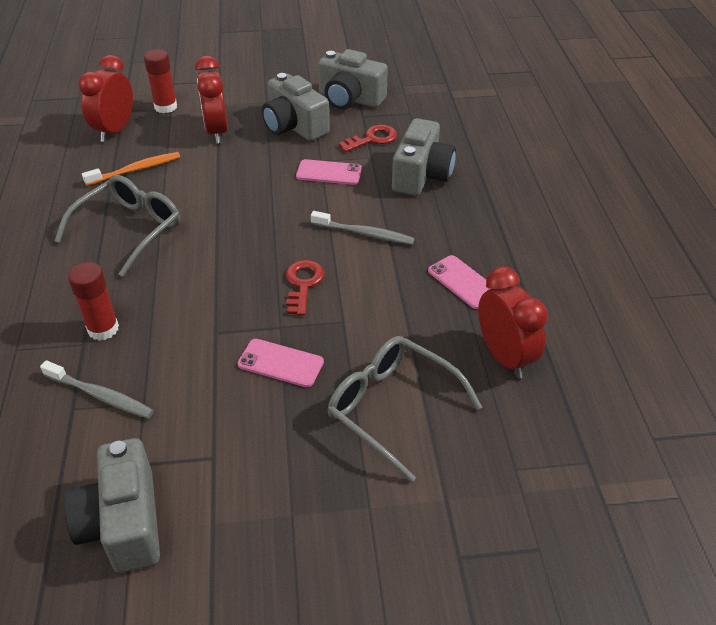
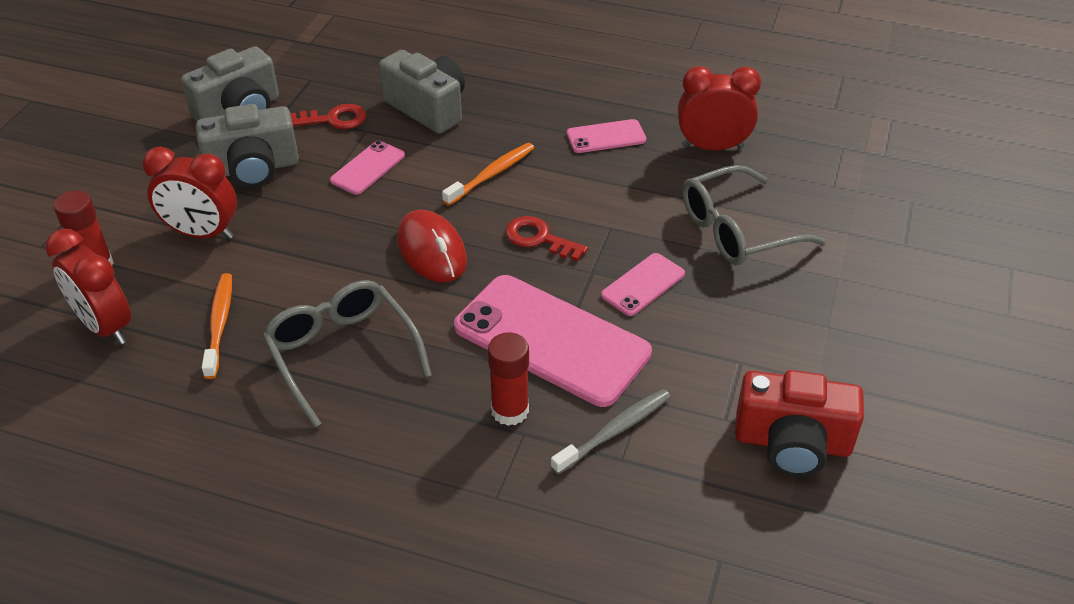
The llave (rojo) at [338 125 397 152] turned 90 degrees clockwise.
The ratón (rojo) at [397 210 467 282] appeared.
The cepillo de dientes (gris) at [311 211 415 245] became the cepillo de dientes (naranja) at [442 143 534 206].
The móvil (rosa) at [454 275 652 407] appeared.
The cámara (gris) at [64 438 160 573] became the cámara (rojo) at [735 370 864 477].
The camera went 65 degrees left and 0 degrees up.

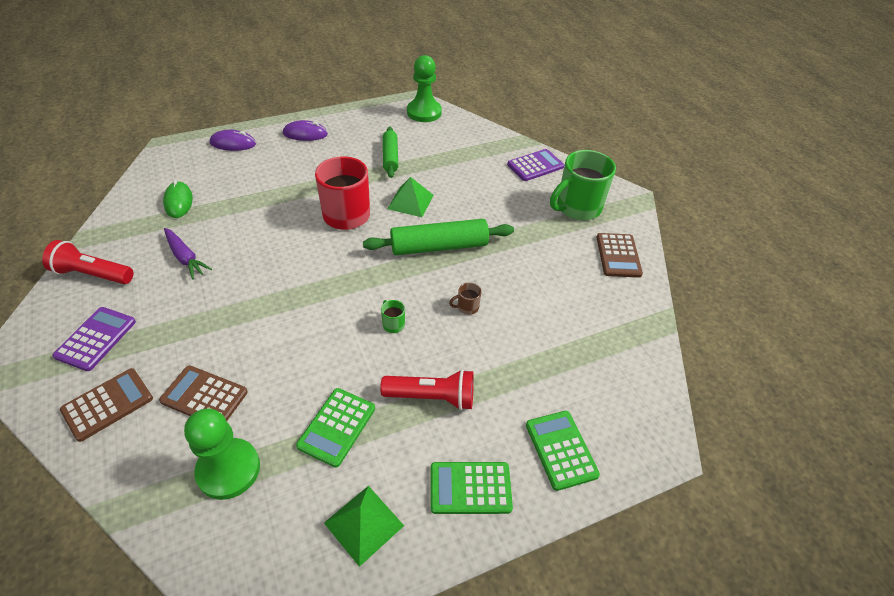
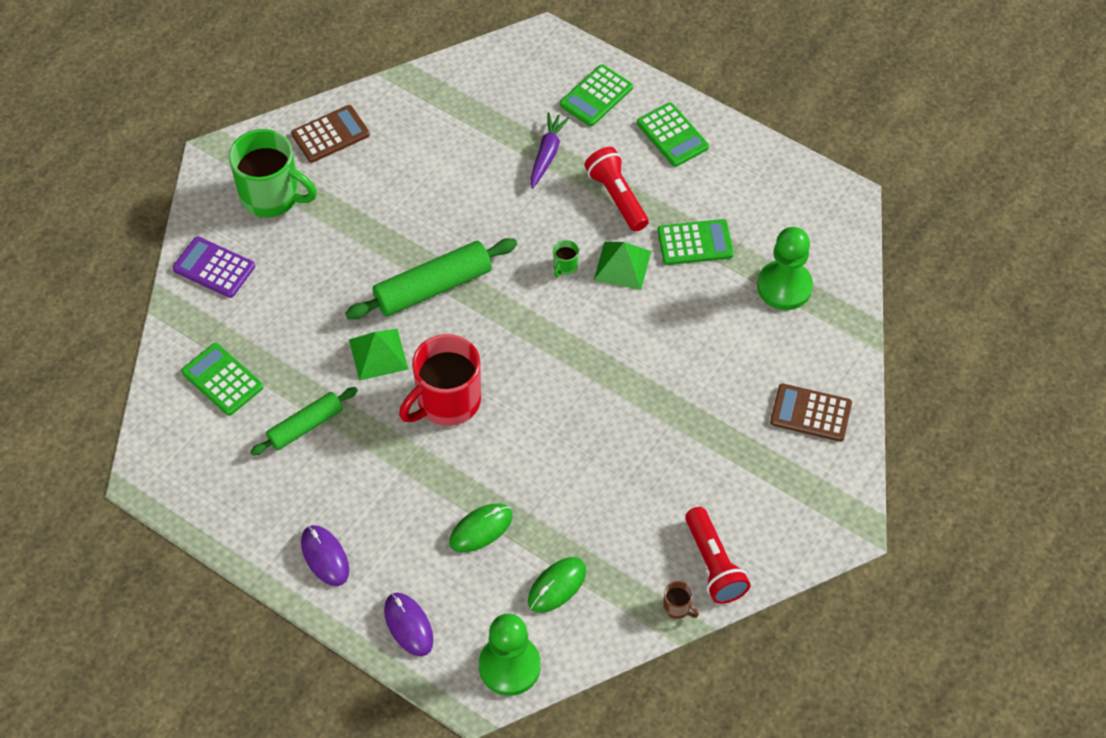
The calculadora (verde) at [181 343 263 416] appeared.
The rodillo (verde) at [363 219 514 255] turned 75 degrees counterclockwise.
The ratón (verde) at [449 504 513 552] appeared.
The peón (verde) moved from [407 55 442 122] to [479 613 541 696].
The zanahoria (morado) moved from [164 228 212 279] to [530 112 570 189].
The pirámide (verde) moved from [324 486 404 567] to [594 242 651 290].
The taza (marrón) moved from [449 282 482 315] to [663 581 699 619].
The calculadora (morado) at [52 307 136 371] disappeared.
The calculadora (marrón) at [159 366 248 422] disappeared.
The camera went 120 degrees left and 10 degrees up.

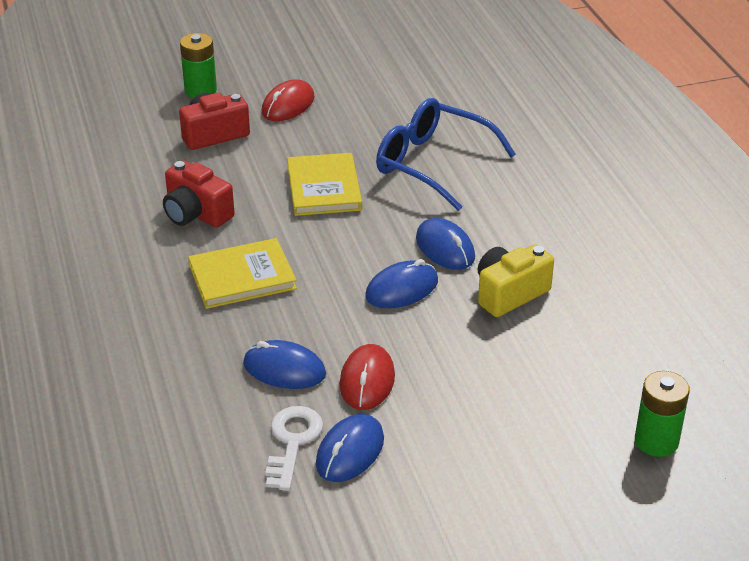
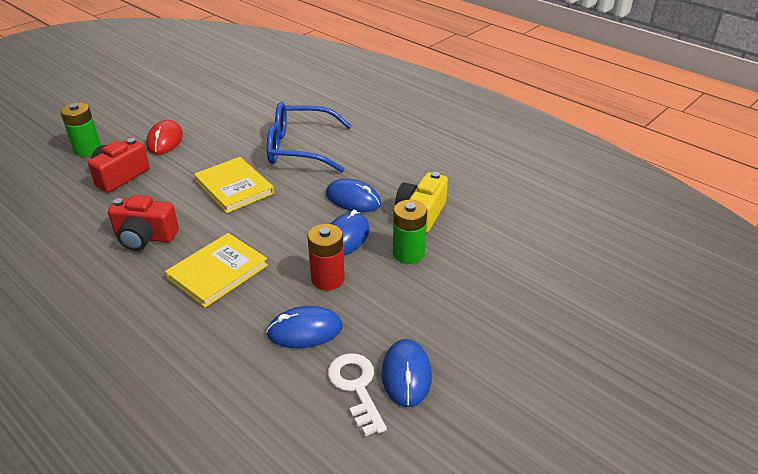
The pila (rojo) at [308 224 345 290] appeared.
The pila (verde) moved from [635 371 690 457] to [393 200 427 264].
The ratón (rojo) at [340 344 395 410] disappeared.
The camera went 30 degrees left and 0 degrees up.

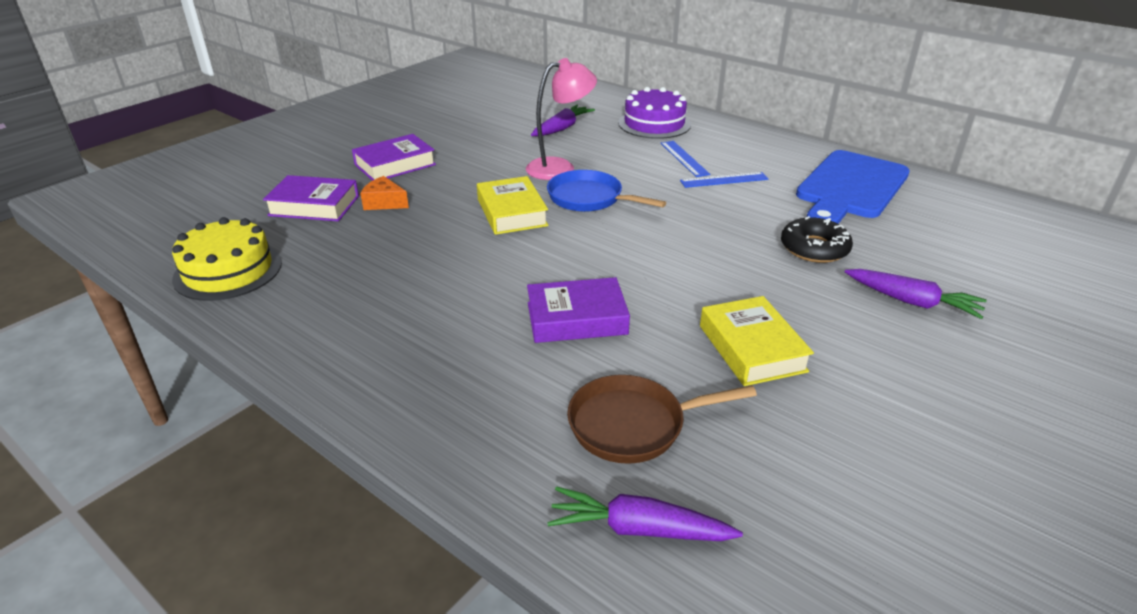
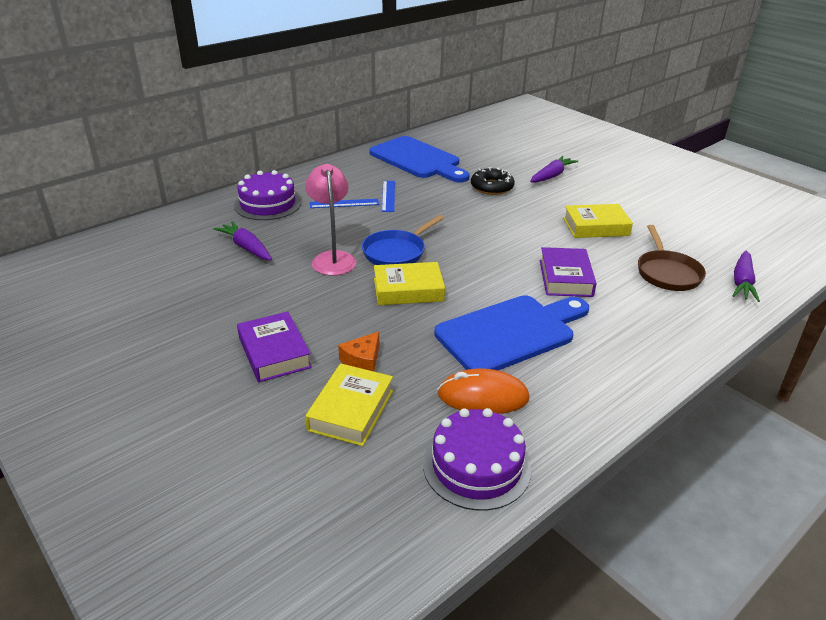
The libro (morado) at [263 175 359 221] became the libro (amarillo) at [305 363 393 446].
The tarta (amarillo) at [172 217 282 301] became the tarta (morado) at [423 408 531 511].
The tabla de cortar (azul) at [434 295 589 371] appeared.
The ratón (naranja) at [437 369 530 414] appeared.
The camera went 80 degrees left and 0 degrees up.

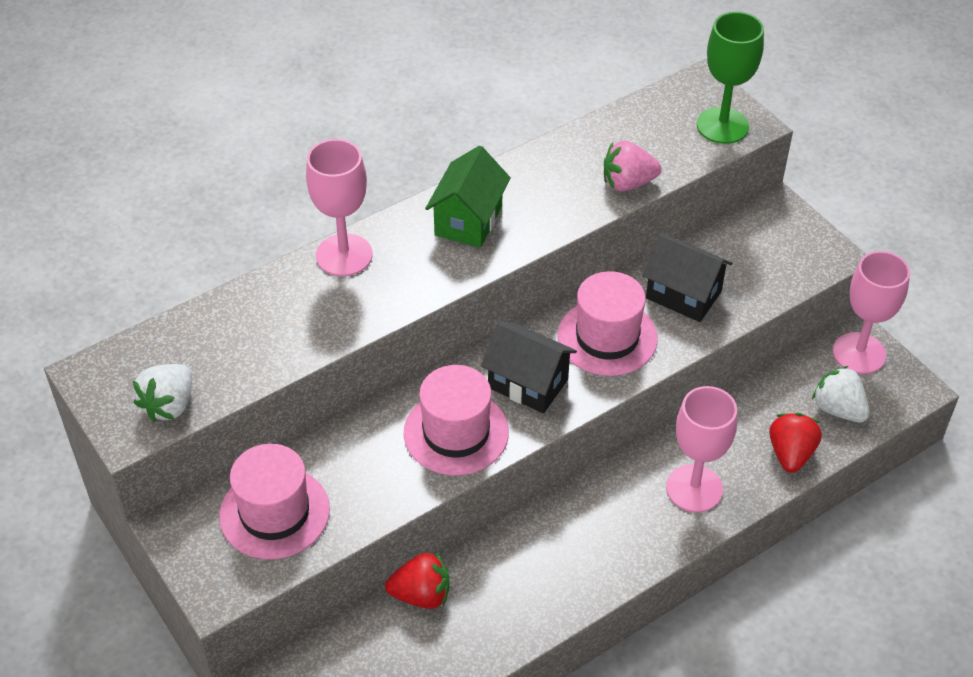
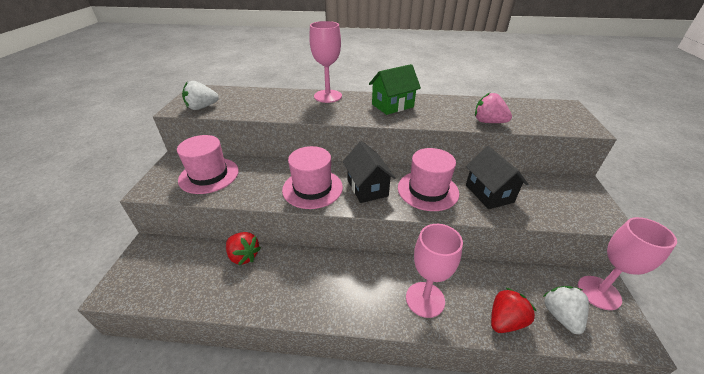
The copa (verde) at [697 12 764 144] disappeared.
The camera went 40 degrees right and 10 degrees down.

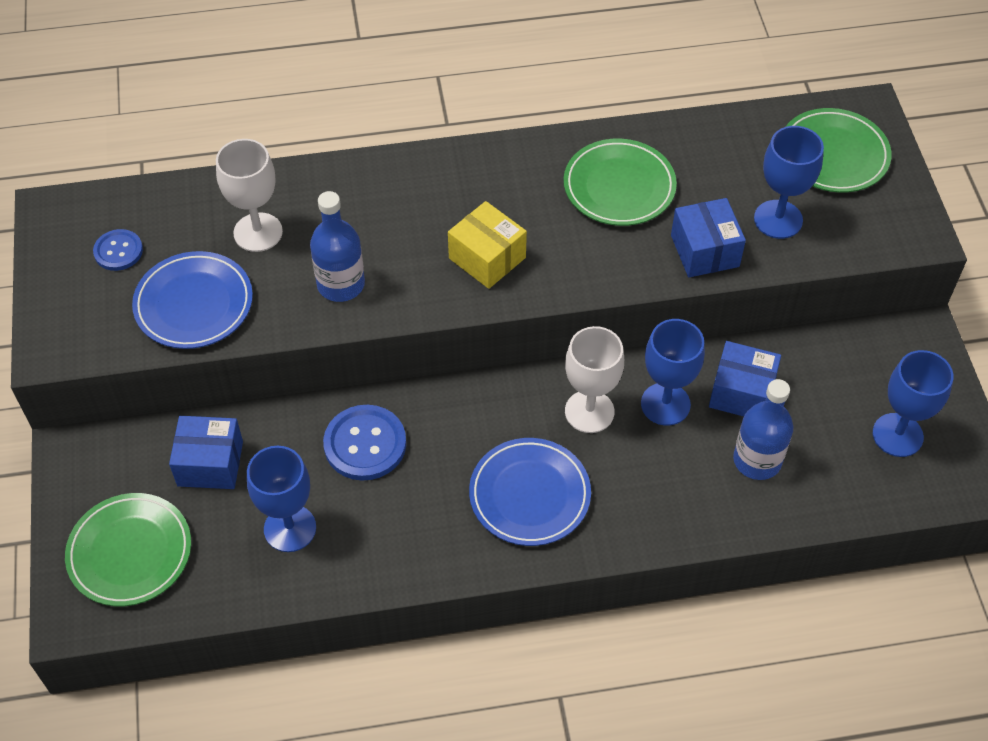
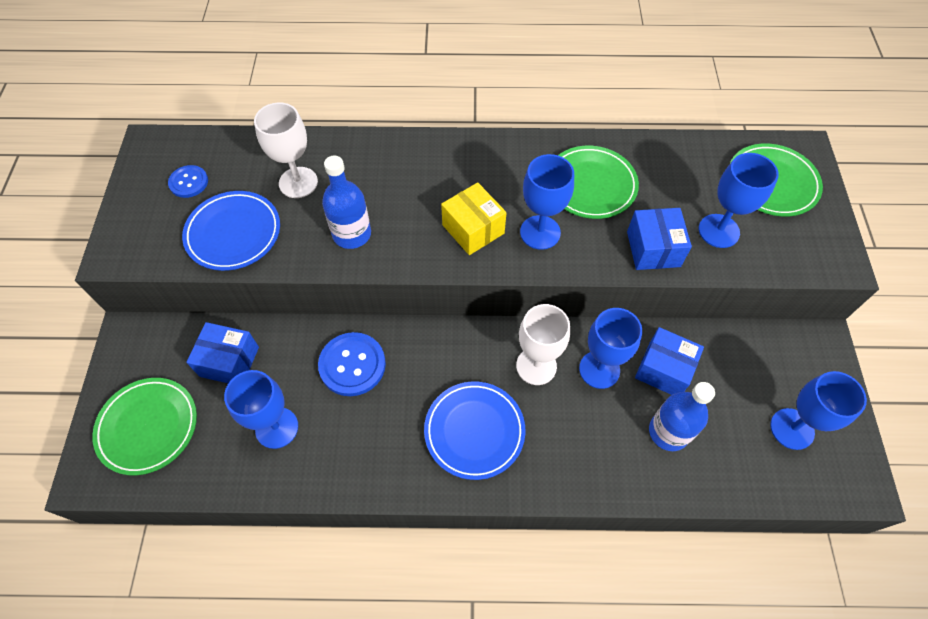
The copa (azul) at [520 154 574 250] appeared.
The camera went 10 degrees right and 5 degrees up.

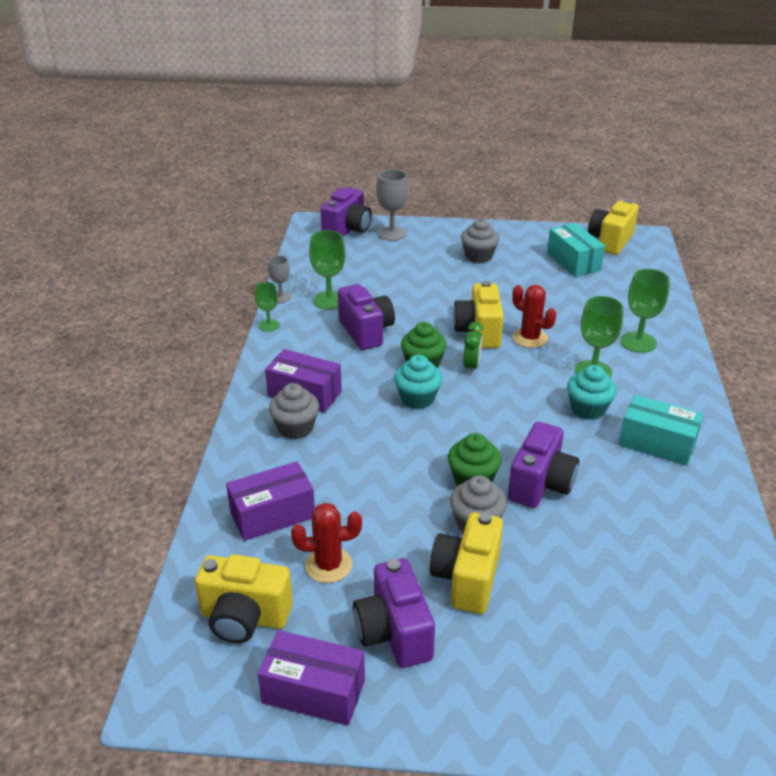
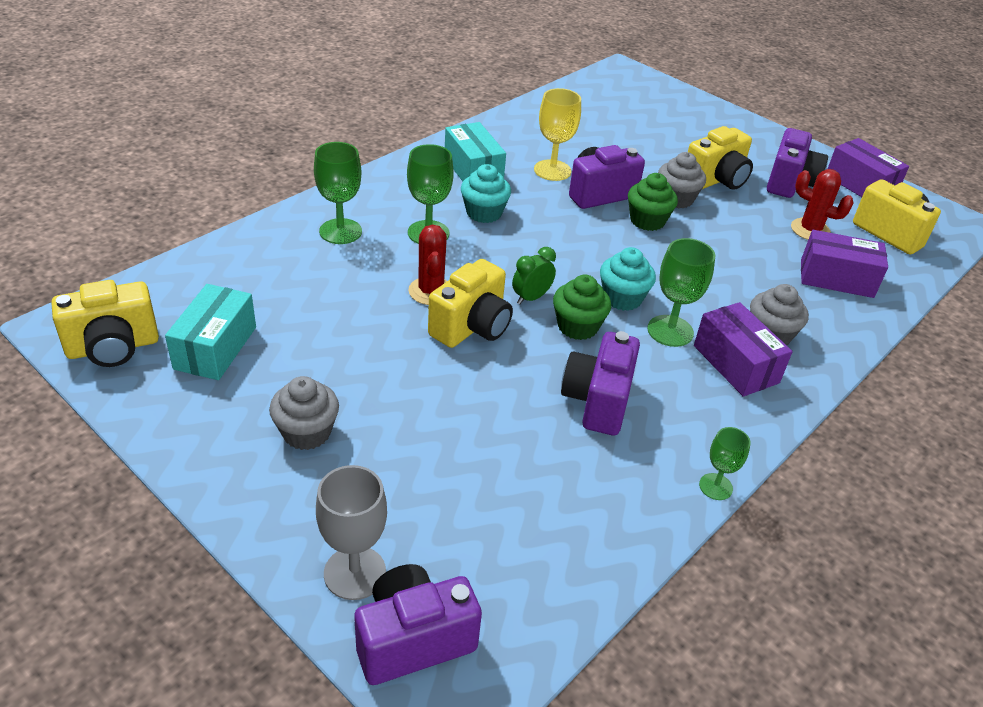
The copa (amarillo) at [534 88 581 181] appeared.
The copa (verde) moved from [309 230 346 310] to [647 238 715 347].
The copa (gris) at [268 255 291 303] disappeared.
The camera went 145 degrees left and 5 degrees up.

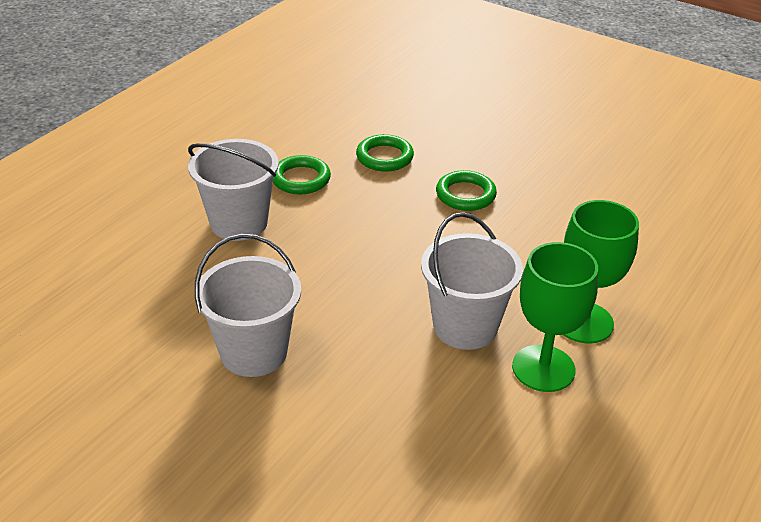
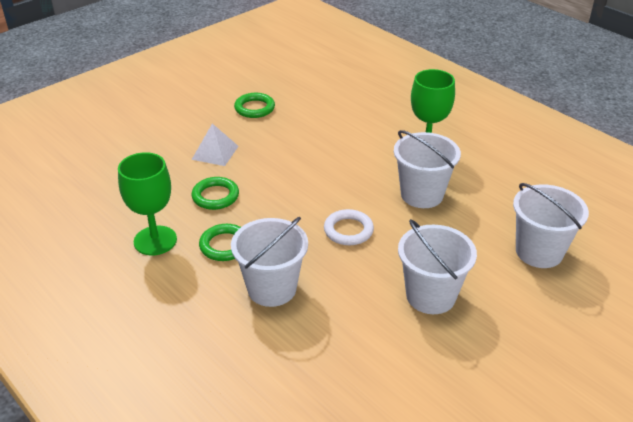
The copa (verde) moved from [512 242 598 392] to [118 152 177 255].
The pirámide (blanco) at [192 123 239 166] appeared.
The anillo (verde) moved from [436 170 497 211] to [234 93 275 118].
The anillo (blanco) at [324 209 374 245] appeared.
The balde (blanco) at [513 183 589 268] appeared.
The camera went 75 degrees left and 0 degrees up.

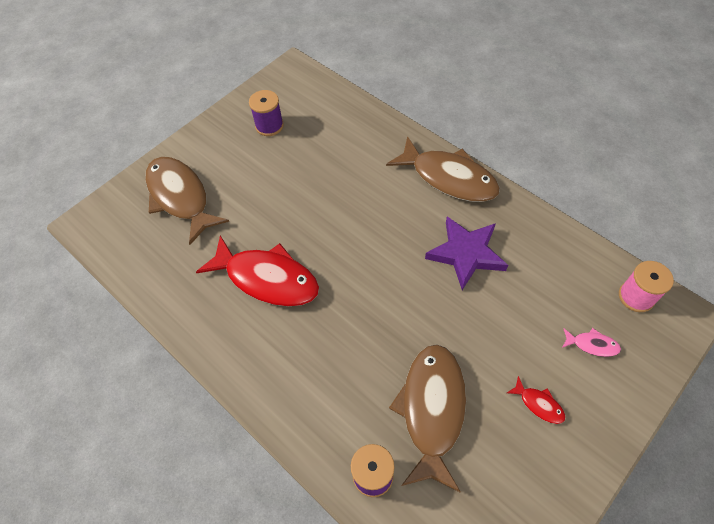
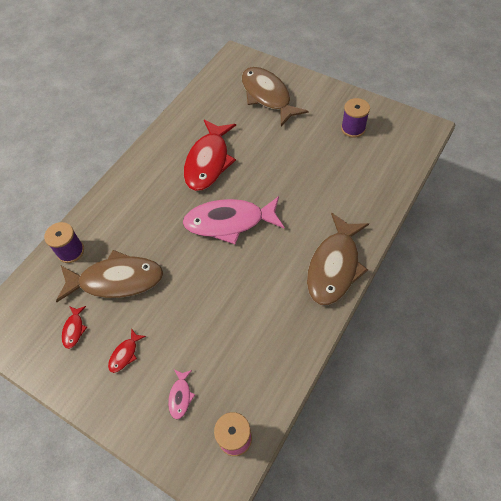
The pez (rojo) at [62 306 87 349] appeared.
The pez (rosa) at [183 196 284 244] appeared.
The pez (marrón) at [145 157 229 245] turned 75 degrees counterclockwise.
The estrella (morado) at [425 217 508 290] disappeared.
The camera went 80 degrees right and 0 degrees up.

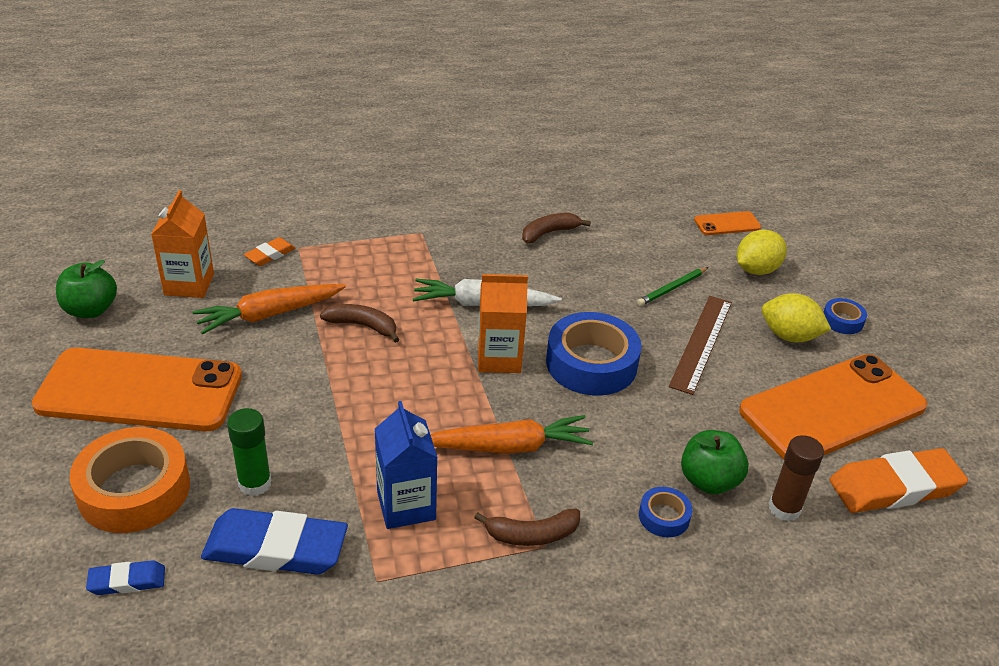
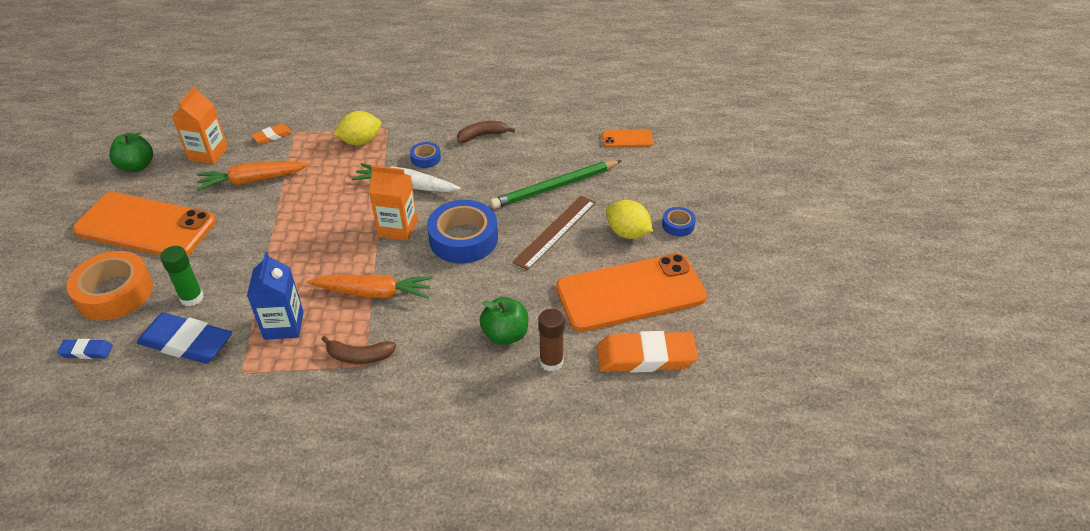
The limón (amarillo) moved from [737 229 787 275] to [333 111 381 145].
The cinta adhesiva (azul) moved from [639 487 692 537] to [410 142 441 168].
The lápiz (verde) at [637 267 708 306] changed to 1.87 times the size.
The plátano (marrón) at [320 304 400 343] disappeared.
The camera went 15 degrees right and 5 degrees up.

